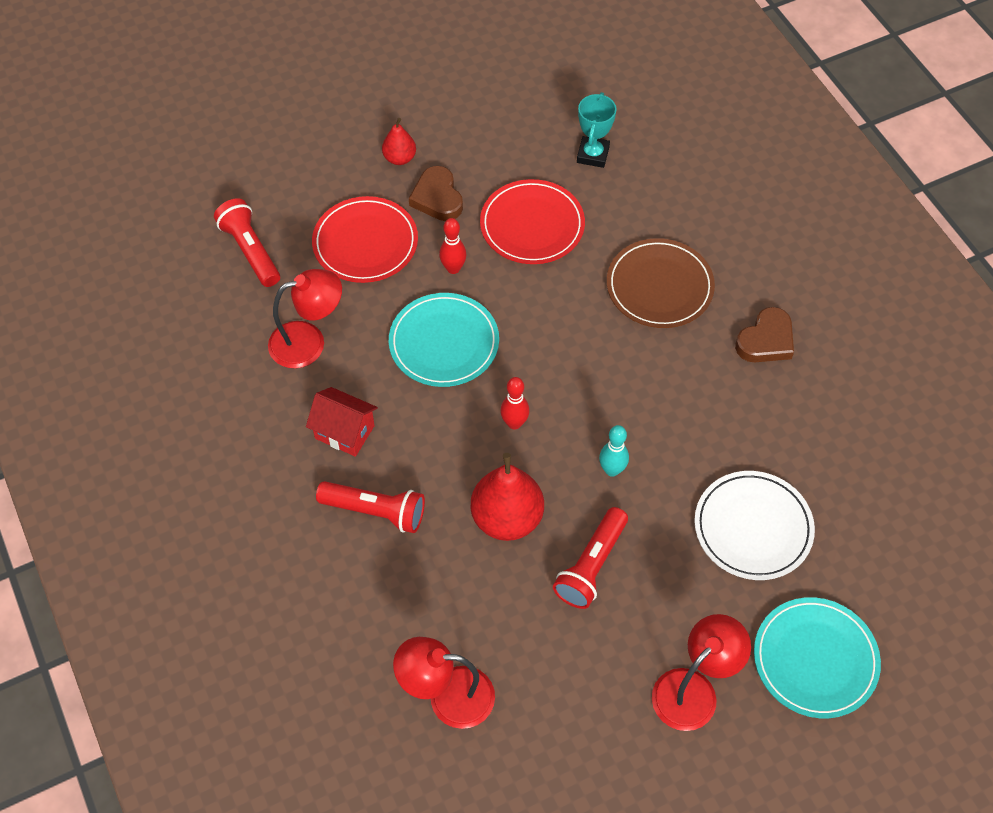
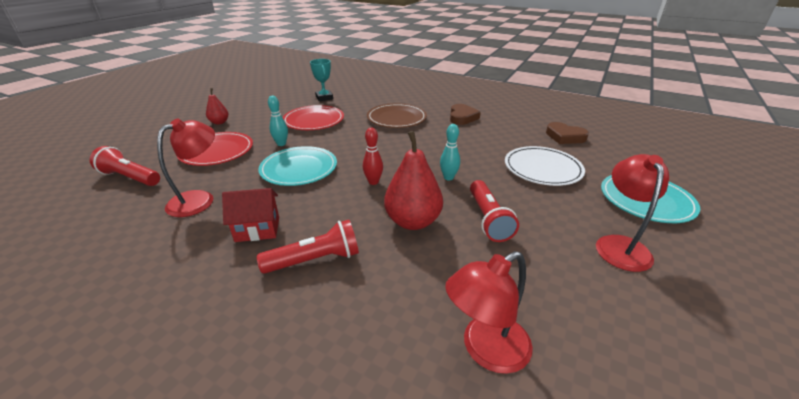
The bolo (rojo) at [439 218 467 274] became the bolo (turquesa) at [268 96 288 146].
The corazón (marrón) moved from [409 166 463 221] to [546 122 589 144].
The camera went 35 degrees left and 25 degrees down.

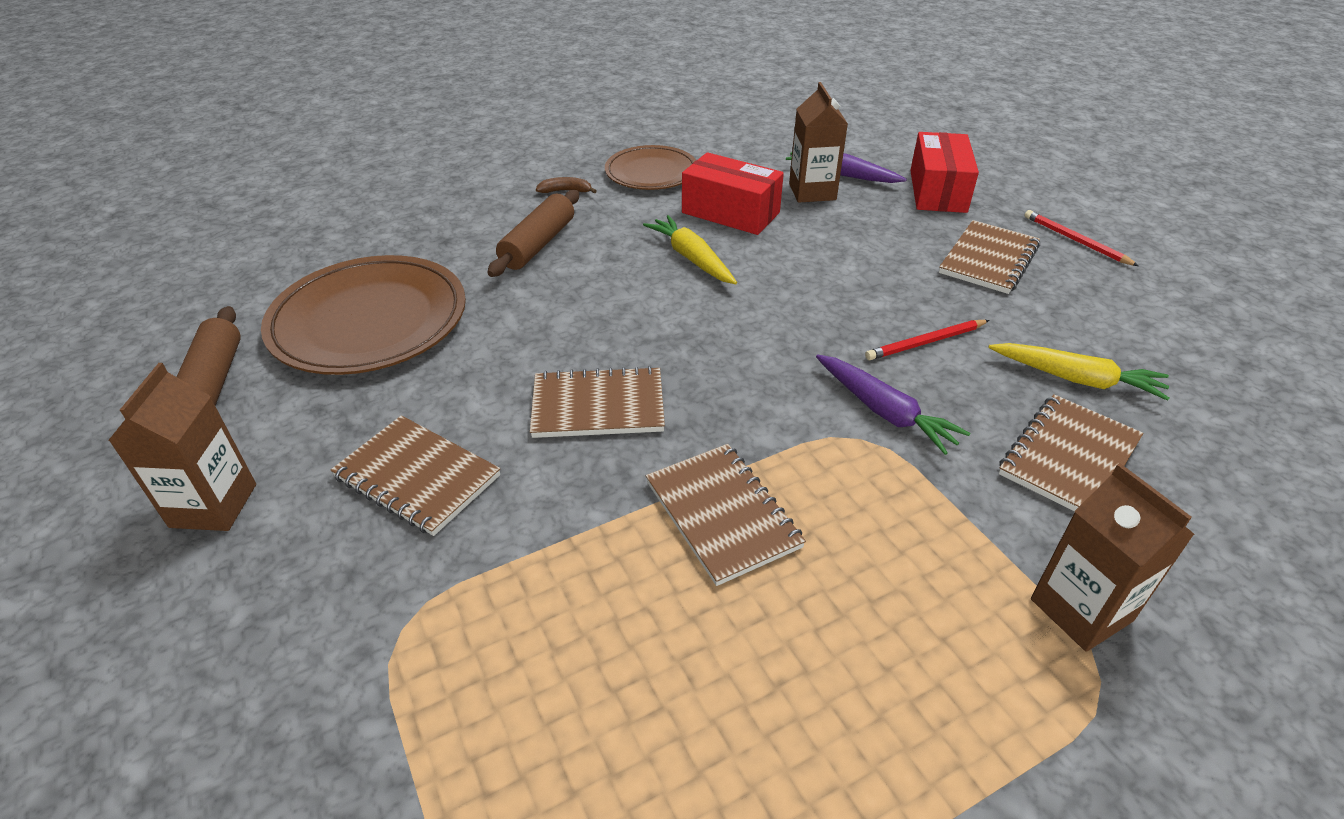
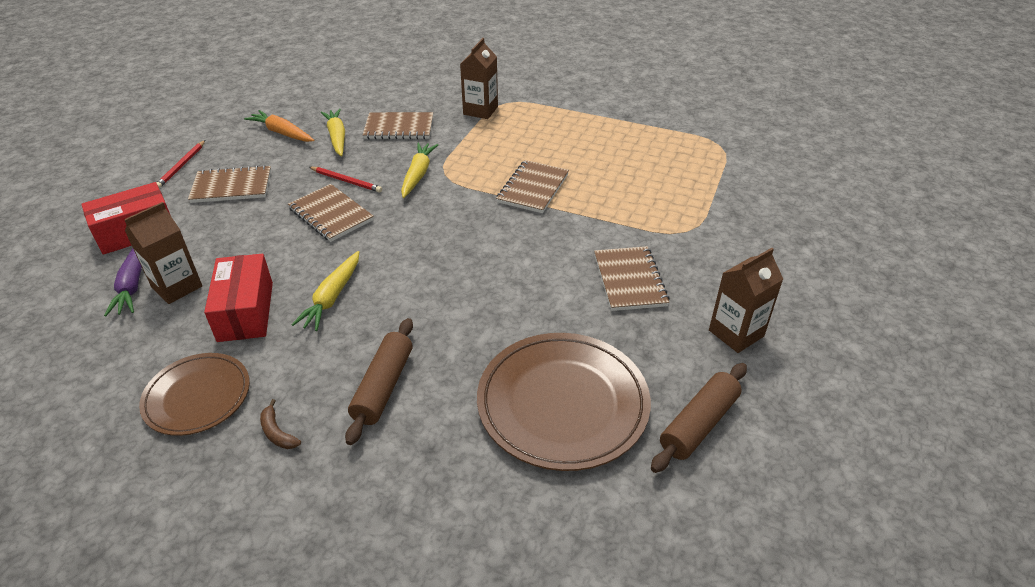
The zanahoria (naranja) at [244 110 314 142] appeared.
The cuaderno (marrón) moved from [530 366 665 438] to [288 184 374 242].
The rodillo (marrón) at [487 190 579 277] turned 60 degrees counterclockwise.
The zanahoria (morado) at [816 354 970 455] became the zanahoria (amarillo) at [401 143 438 198].
The camera went 130 degrees left and 0 degrees up.

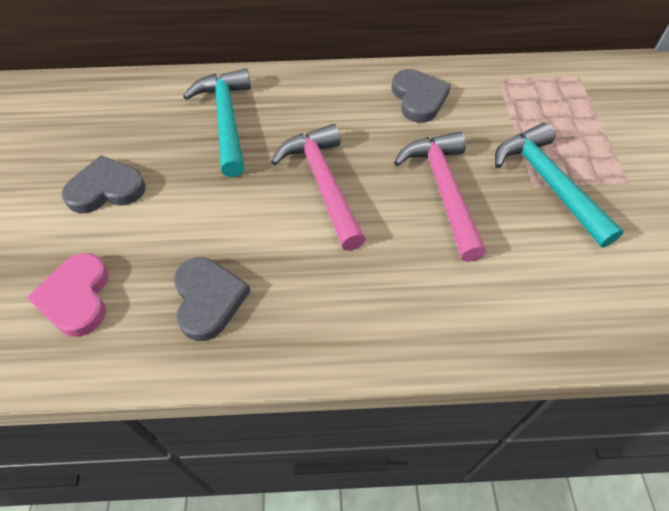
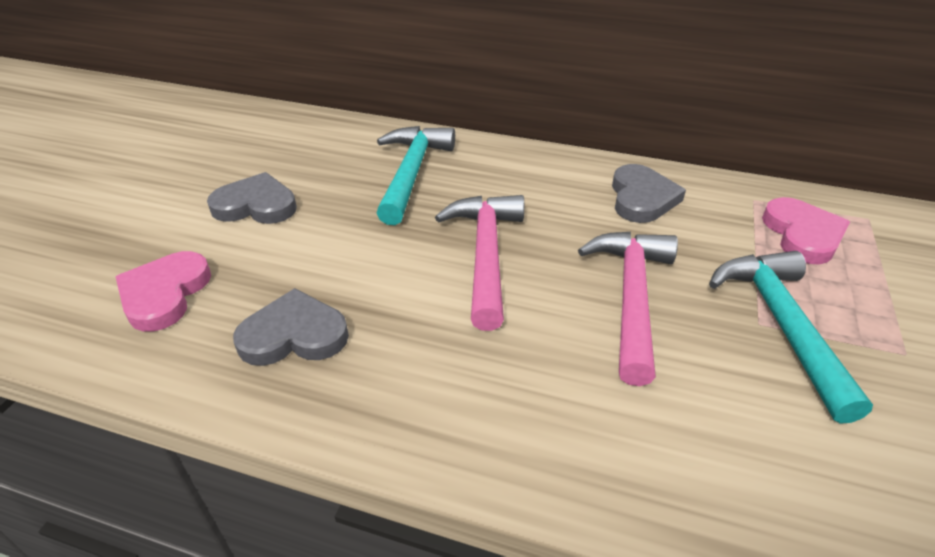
The corazón (gris) at [174 257 250 341] turned 105 degrees counterclockwise.
The corazón (rosa) at [762 197 850 265] appeared.
The camera went 20 degrees right and 15 degrees down.

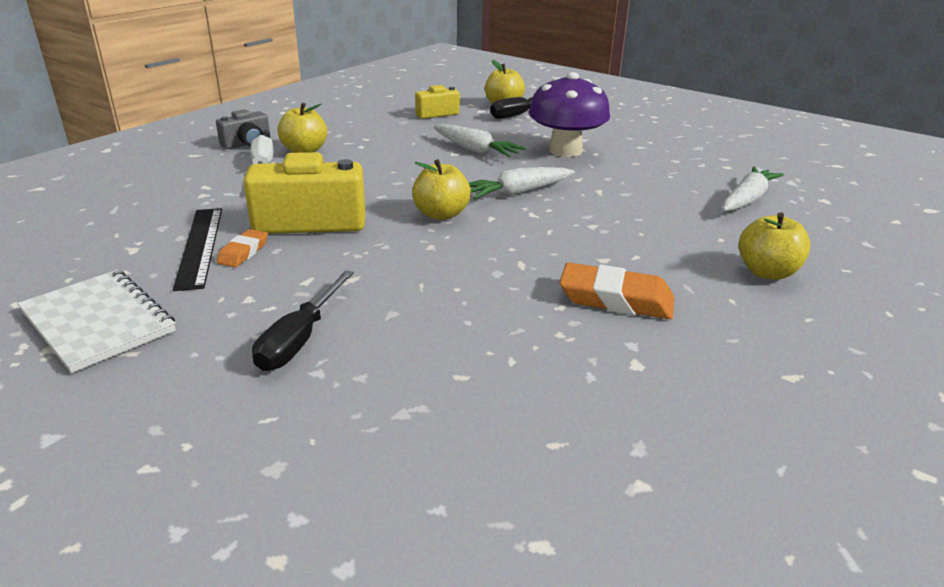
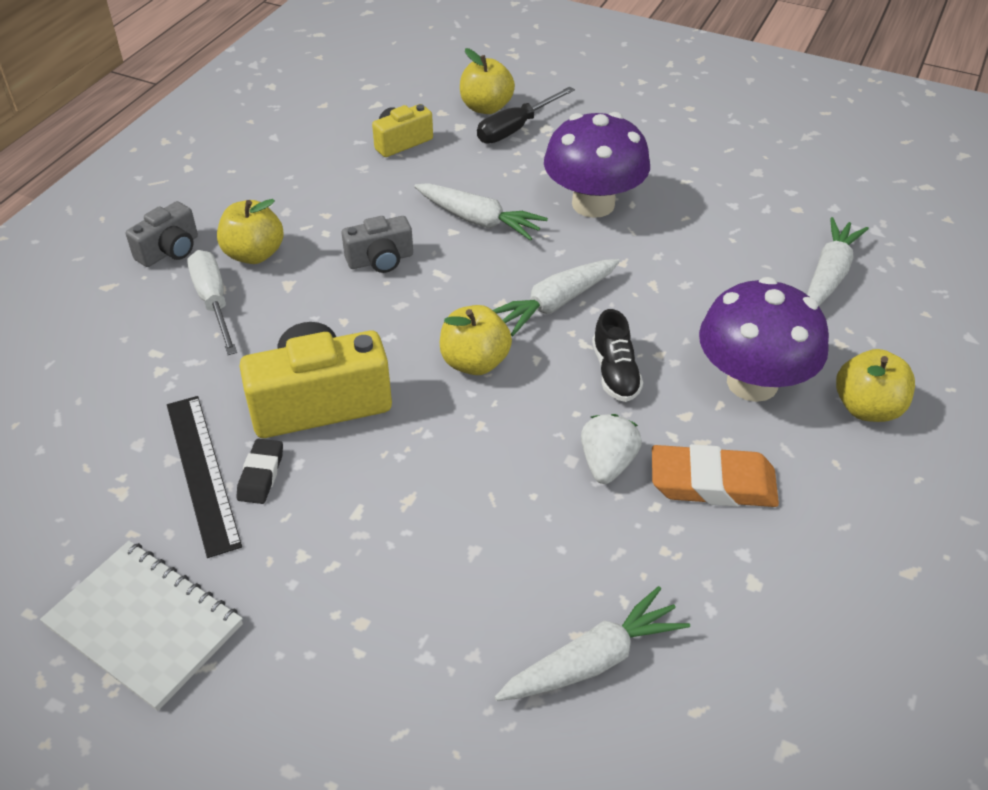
The goma de borrar (naranja) at [217 229 268 267] became the goma de borrar (negro) at [237 439 283 504].
The cámara (gris) at [342 216 413 273] appeared.
The zanahoria (blanco) at [495 586 690 701] appeared.
The fresa (blanco) at [581 414 642 484] appeared.
The zapato (negro) at [592 309 643 402] appeared.
The seta (morado) at [699 277 829 402] appeared.
The destornillador (negro) at [252 270 354 371] disappeared.
The camera went 10 degrees left and 15 degrees up.

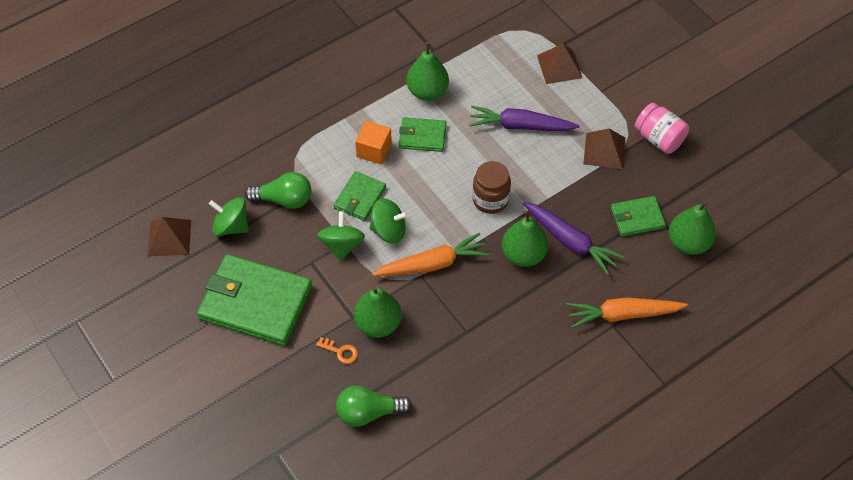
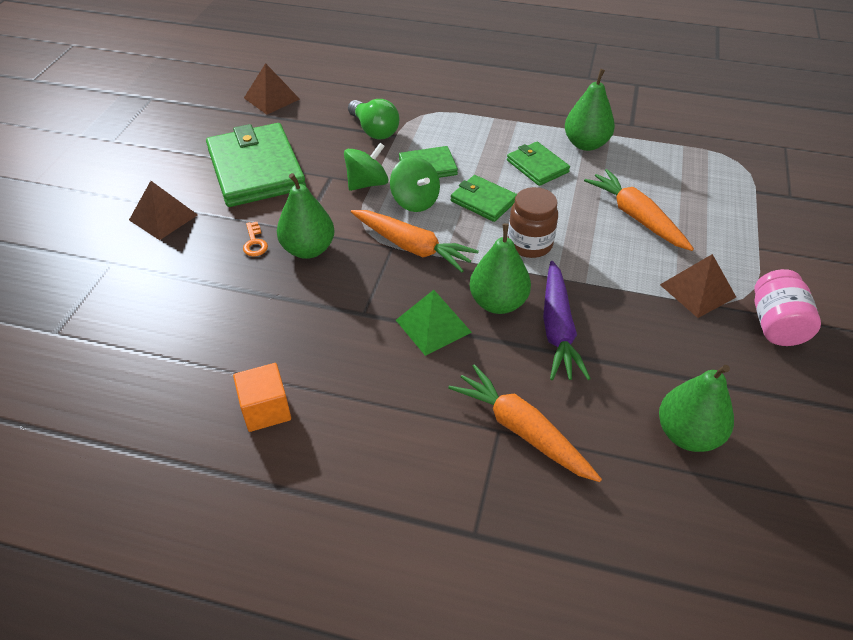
The pirámide (marrón) moved from [537 43 582 84] to [129 181 198 240].
The cubo (naranja) moved from [355 121 392 165] to [233 363 291 432].
The pirámide (verde) at [396 290 472 356] appeared.
The cartera (verde) moved from [611 196 666 237] to [451 175 517 222].
The zanahoria (morado) at [469 106 579 131] became the zanahoria (naranja) at [584 169 694 251].
The peonza (verde) at [209 197 249 236] disappeared.
The bombilla (verde) at [336 386 412 427] disappeared.
The camera went 50 degrees right and 10 degrees down.

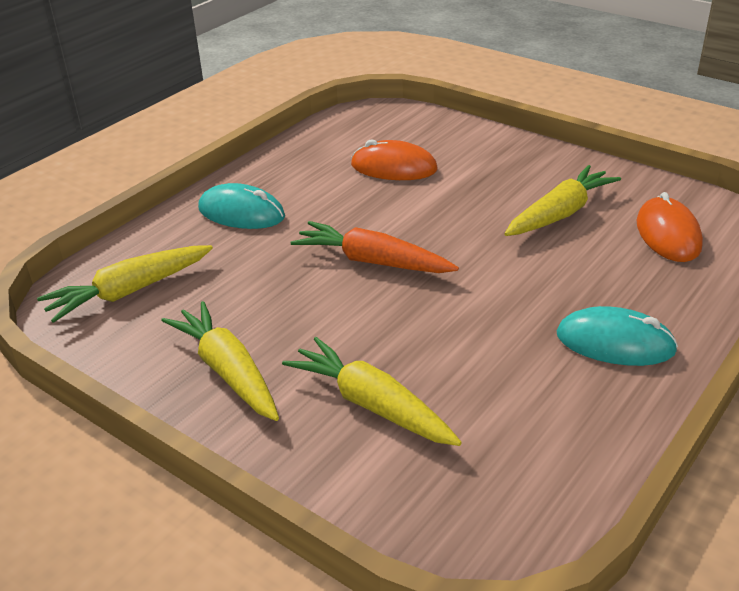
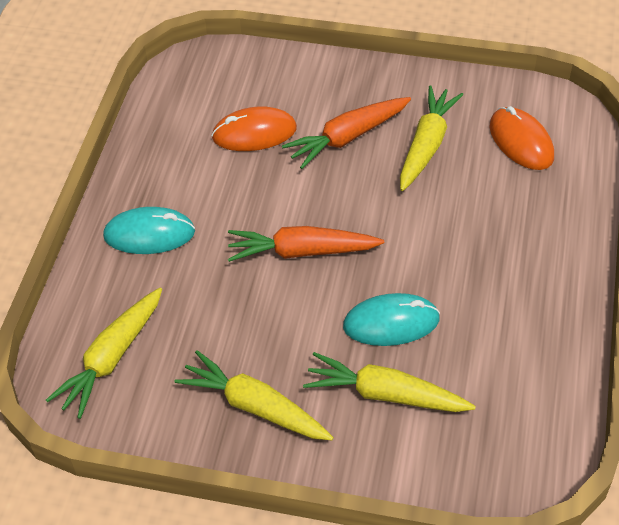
The zanahoria (naranja) at [282 97 411 169] appeared.
The ratón (turquesa) moved from [557 306 678 366] to [343 293 440 346].
The camera went 25 degrees left and 15 degrees up.

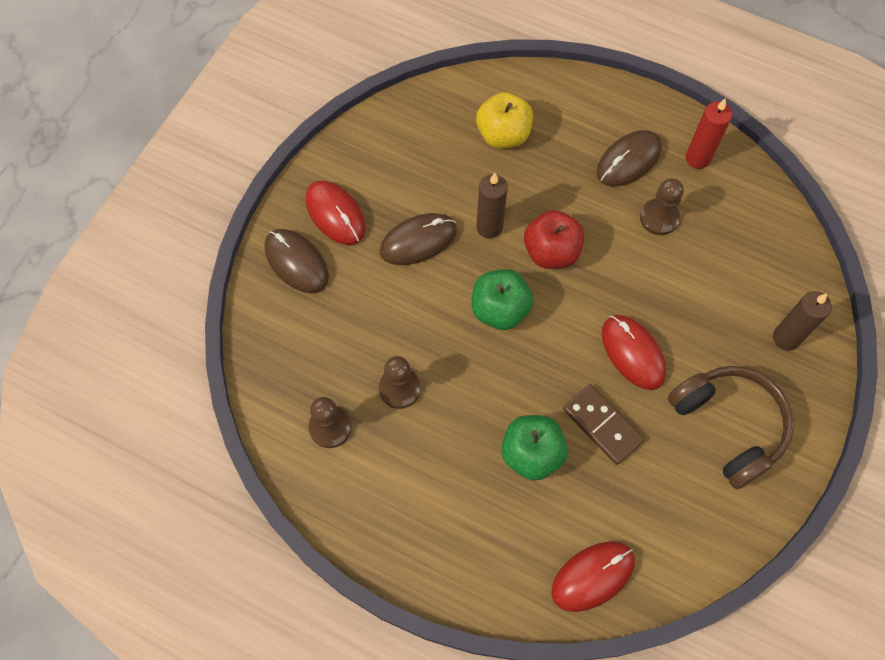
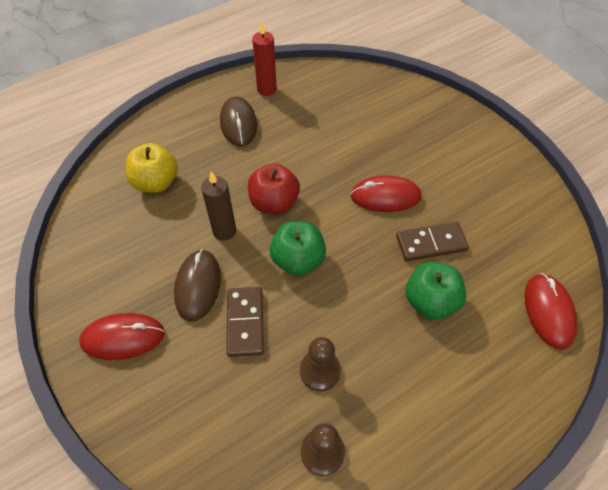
The ficha de dominó (marrón) at [226 287 264 357] appeared.
The ratón (marrón) at [265 229 329 293] disappeared.
The peón (marrón) at [640 178 684 235] disappeared.
The auriculares (marrón) at [668 366 794 489] disappeared.
The vela (marrón) at [773 291 832 351] disappeared.
The camera went 60 degrees left and 10 degrees down.

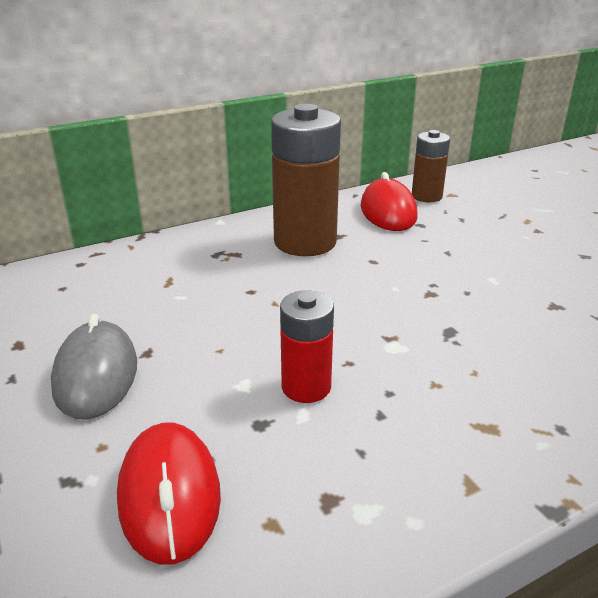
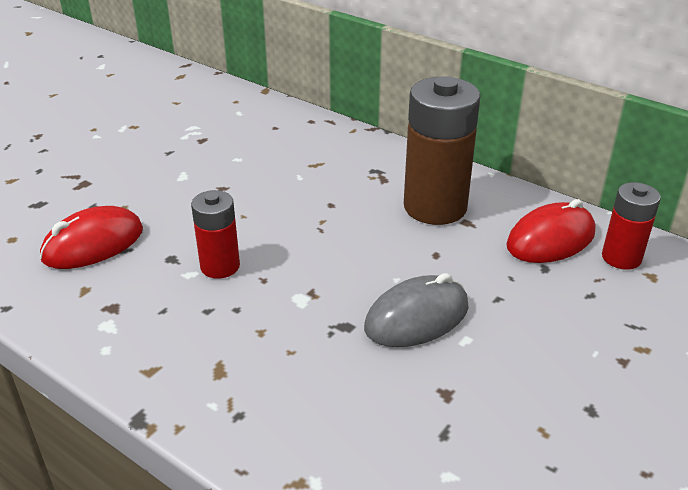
The ratón (gris) moved from [51 314 137 420] to [364 273 469 347].
The pila (marrón) at [412 130 450 202] became the pila (rojo) at [602 182 661 270].
The camera went 65 degrees right and 5 degrees up.

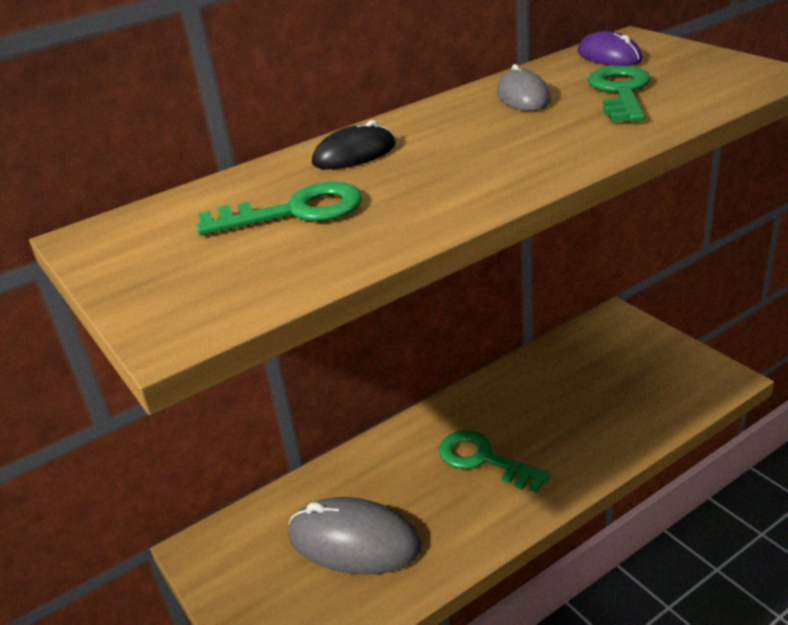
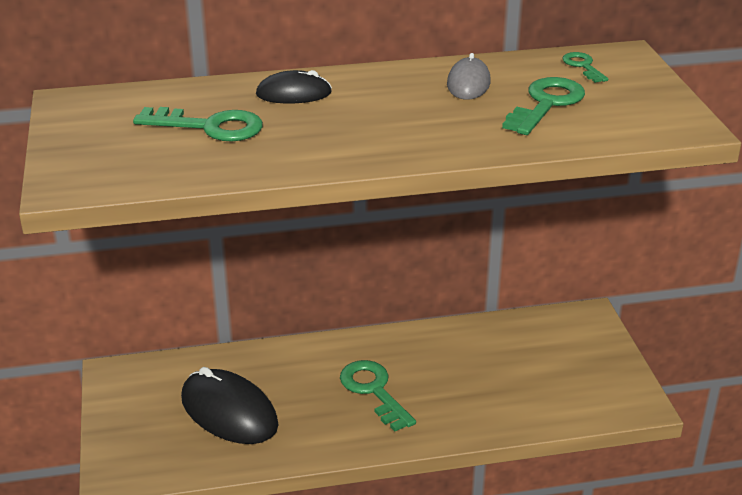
The ratón (gris) at [288 497 421 574] became the ratón (negro) at [181 367 278 444].
The ratón (morado) at [577 31 643 66] was replaced by the llave (verde) at [562 52 608 83].
The camera went 20 degrees right and 0 degrees up.

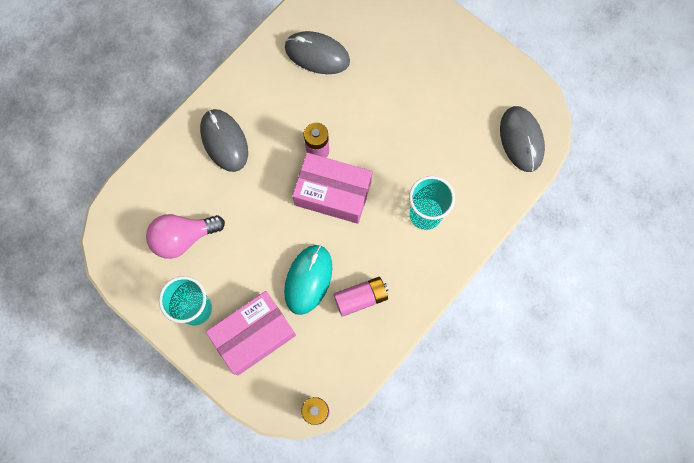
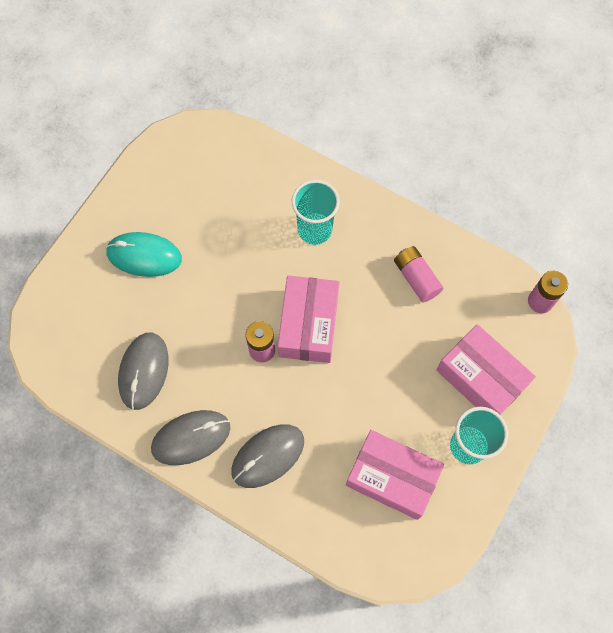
The ratón (turquesa) moved from [284 245 332 315] to [106 232 182 277].
The ratón (gris) moved from [500 106 545 172] to [151 410 230 465].
The bombilla (rosa) at [146 214 225 259] was replaced by the caja (rosa) at [346 430 444 520].
The camera went 100 degrees left and 5 degrees down.

